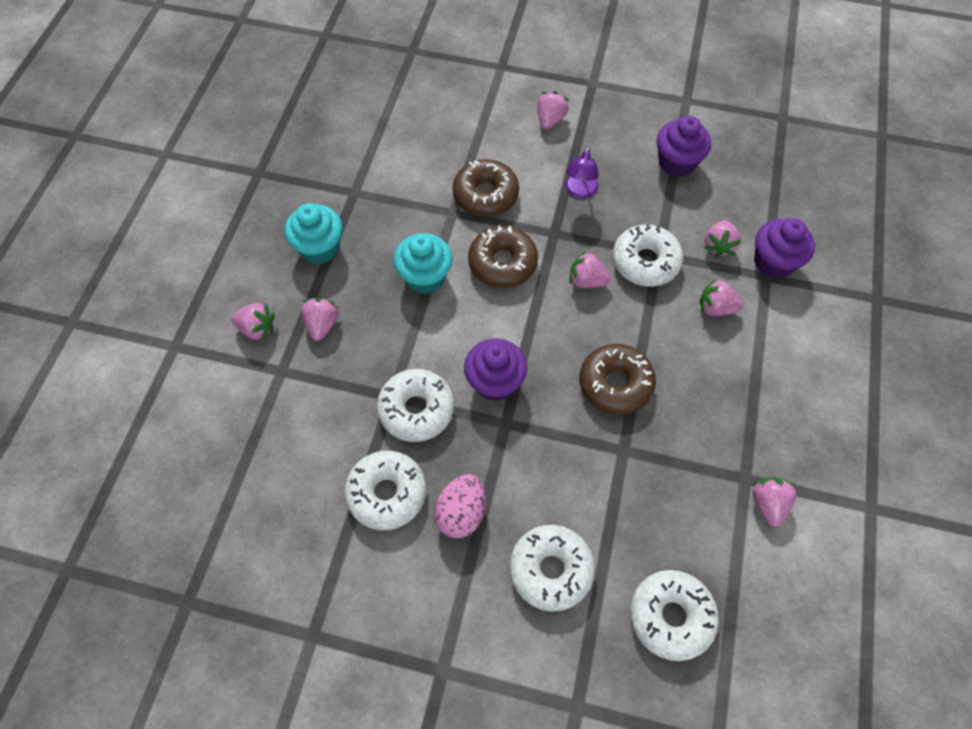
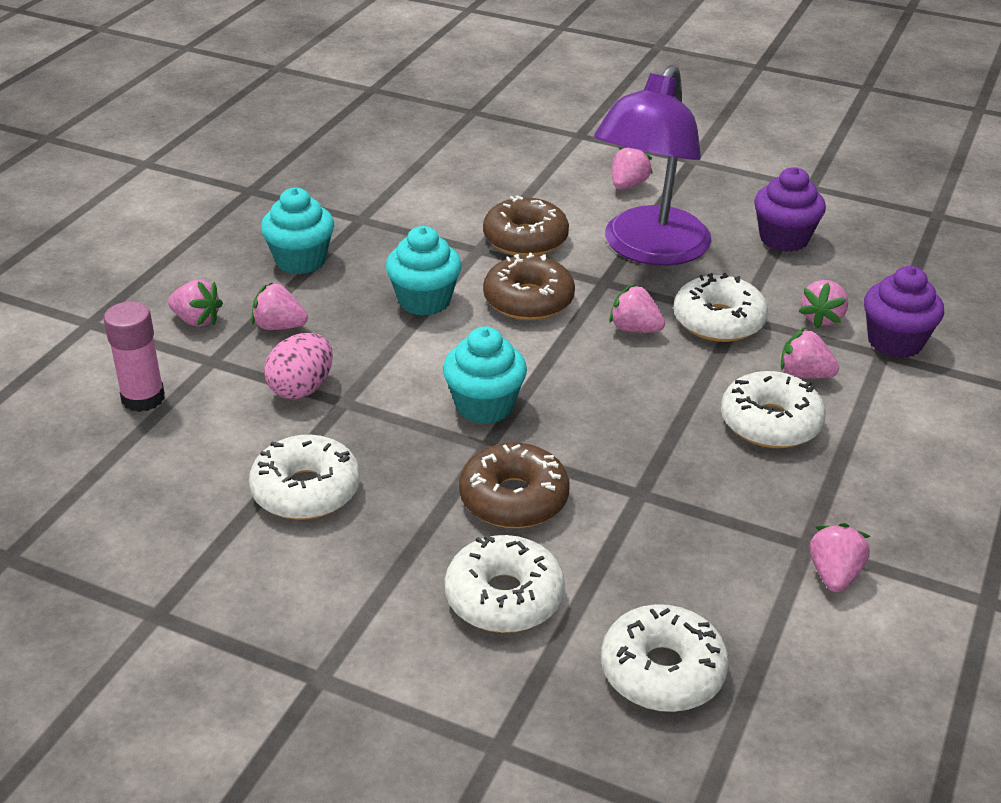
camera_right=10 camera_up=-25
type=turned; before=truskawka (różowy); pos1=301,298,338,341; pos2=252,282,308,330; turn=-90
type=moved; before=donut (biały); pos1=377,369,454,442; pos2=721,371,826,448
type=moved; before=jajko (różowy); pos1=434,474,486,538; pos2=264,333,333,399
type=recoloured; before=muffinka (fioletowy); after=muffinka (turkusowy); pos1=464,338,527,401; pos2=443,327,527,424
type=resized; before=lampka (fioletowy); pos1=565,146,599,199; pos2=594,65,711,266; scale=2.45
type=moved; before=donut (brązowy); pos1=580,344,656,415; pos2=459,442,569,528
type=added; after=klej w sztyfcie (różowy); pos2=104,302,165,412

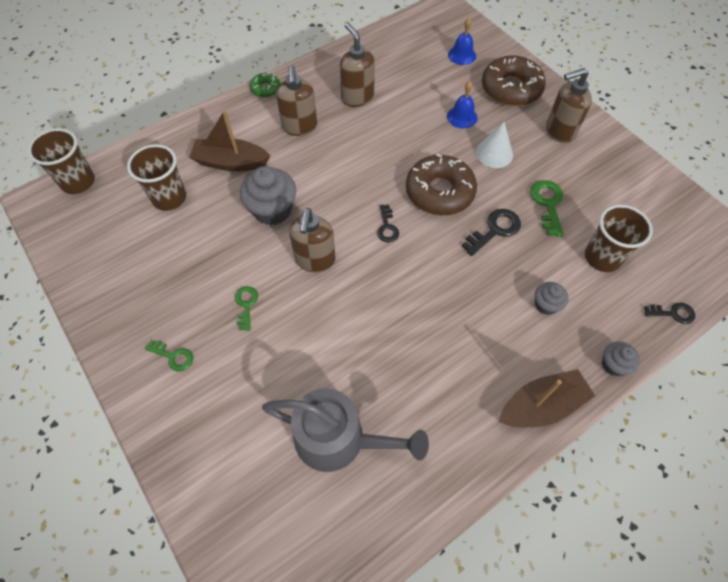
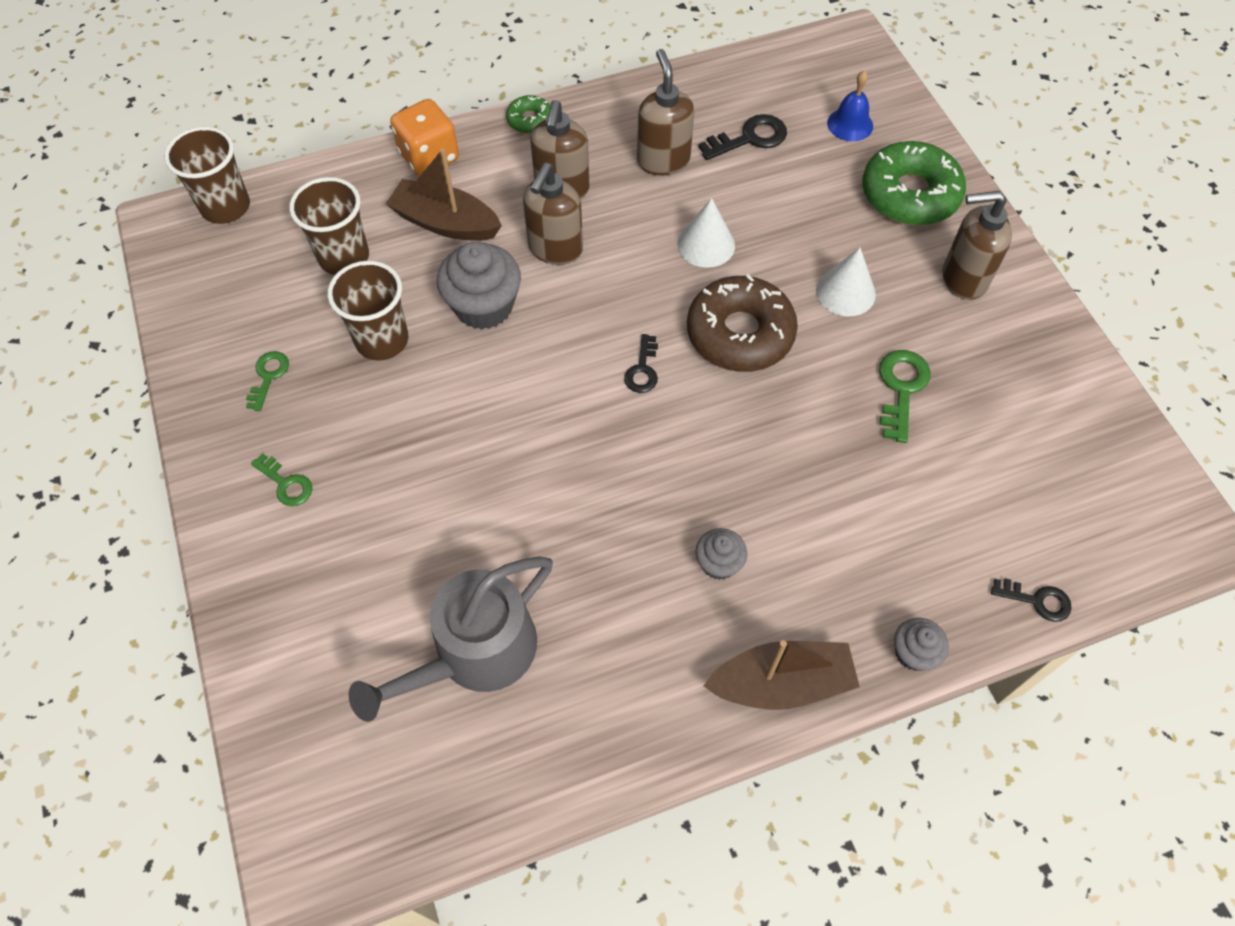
camera_right=15 camera_up=0
type=moved; before=klucz (zielony); pos1=235,286,258,331; pos2=246,351,289,411
type=turned; before=konewka (szary); pos1=262,388,429,472; pos2=349,556,553,722; turn=105
type=moved; before=dozownik mydła (brązowy); pos1=289,208,335,272; pos2=523,163,583,265
type=removed; before=dzwonek (niebieski); pos1=447,81,478,128
type=moved; before=klucz (czarny); pos1=462,209,521,256; pos2=698,114,787,160
type=recoloured; before=donut (brązowy); after=donut (zielony); pos1=482,55,546,106; pos2=862,141,966,226
type=moved; before=muffinka (szary); pos1=535,282,569,315; pos2=695,528,747,580
type=moved; before=szklanka (brązowy); pos1=585,205,653,272; pos2=328,261,408,361
type=added; after=kostka do gry (pomarańczowy); pos2=390,99,459,176
type=added; after=stożek (biały); pos2=677,198,735,268

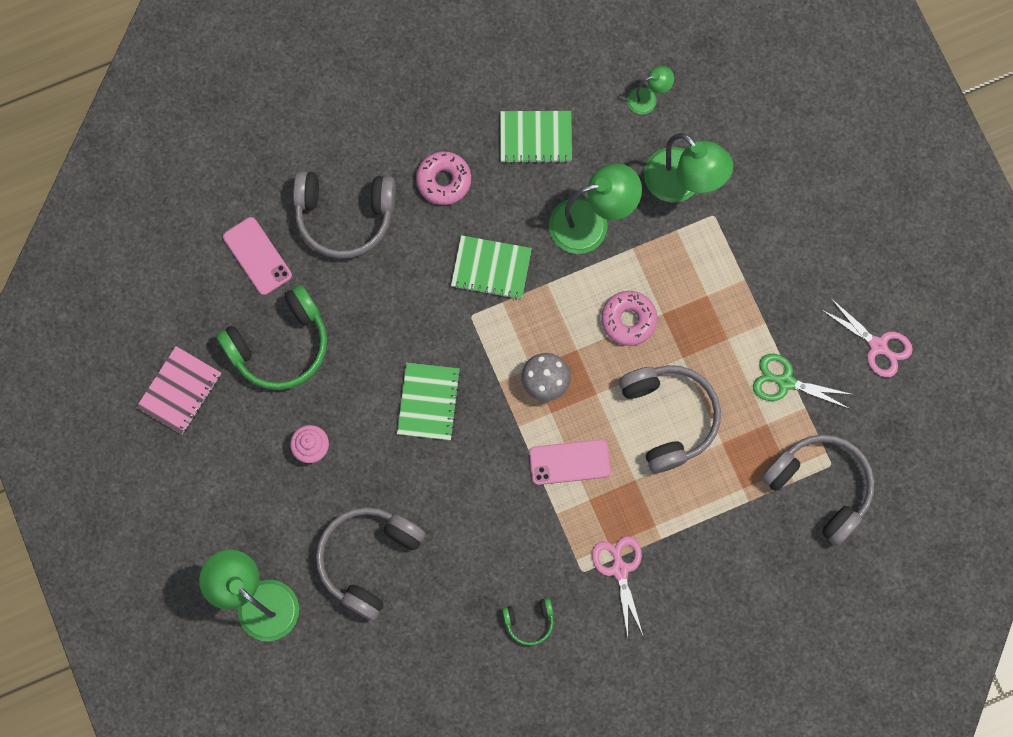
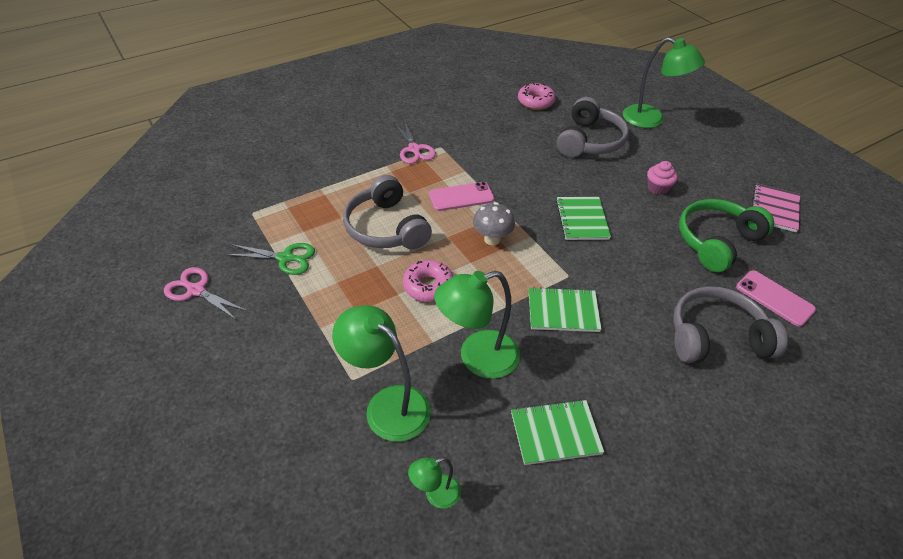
camera_right=170 camera_up=-30
type=moved; before=donut (różowy); pos1=416,151,471,205; pos2=518,83,556,110
type=removed; before=słuchawki (zielony); pos1=502,598,554,646
type=removed; before=słuchawki (szary); pos1=761,435,874,546

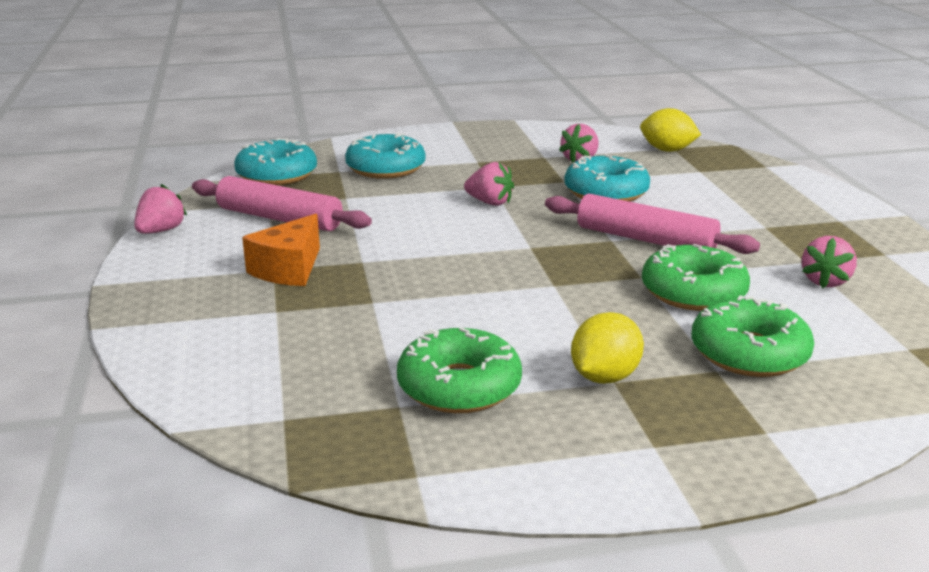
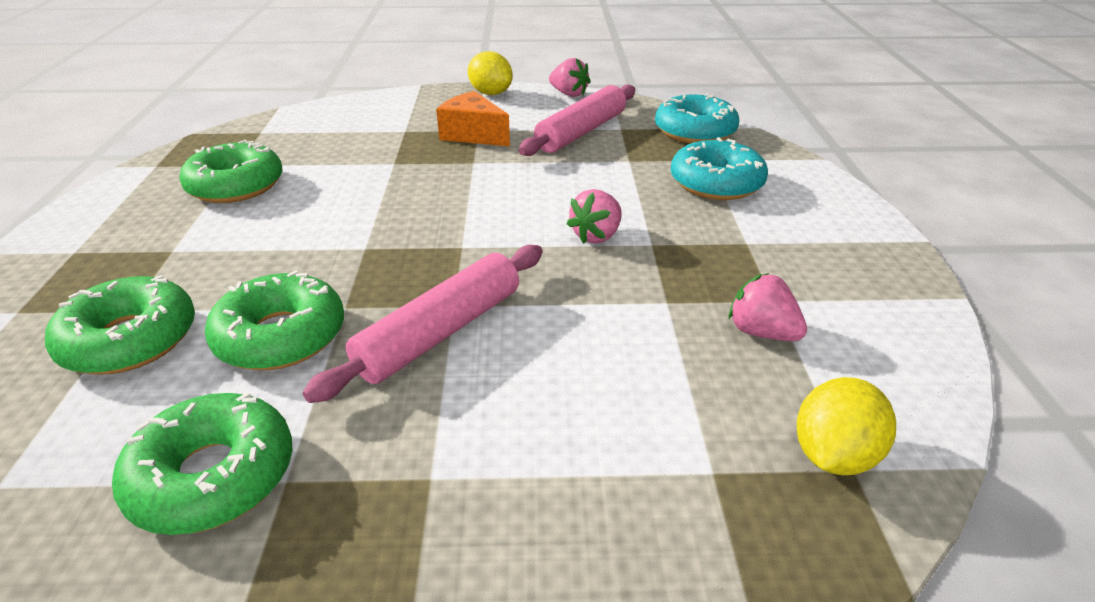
camera_right=100 camera_up=10
type=removed; before=donut (turkusowy); pos1=564,155,650,202
type=moved; before=cytryna (żółty); pos1=571,312,644,384; pos2=468,51,513,95
type=replaced; before=truskawka (różowy); after=donut (zielony); pos1=802,236,857,288; pos2=112,392,293,535

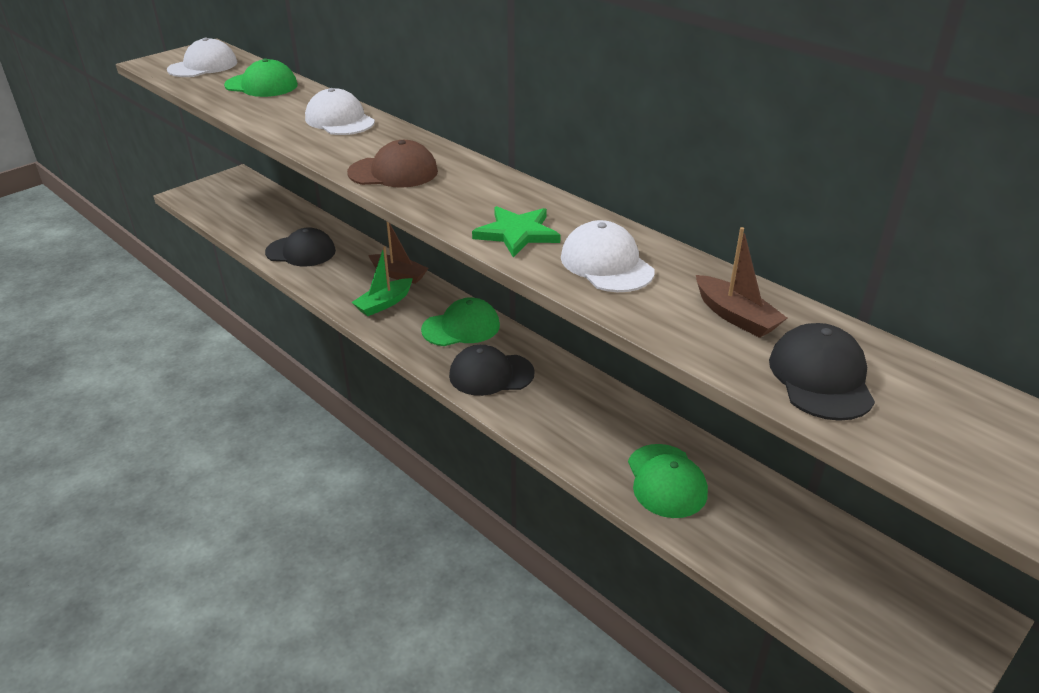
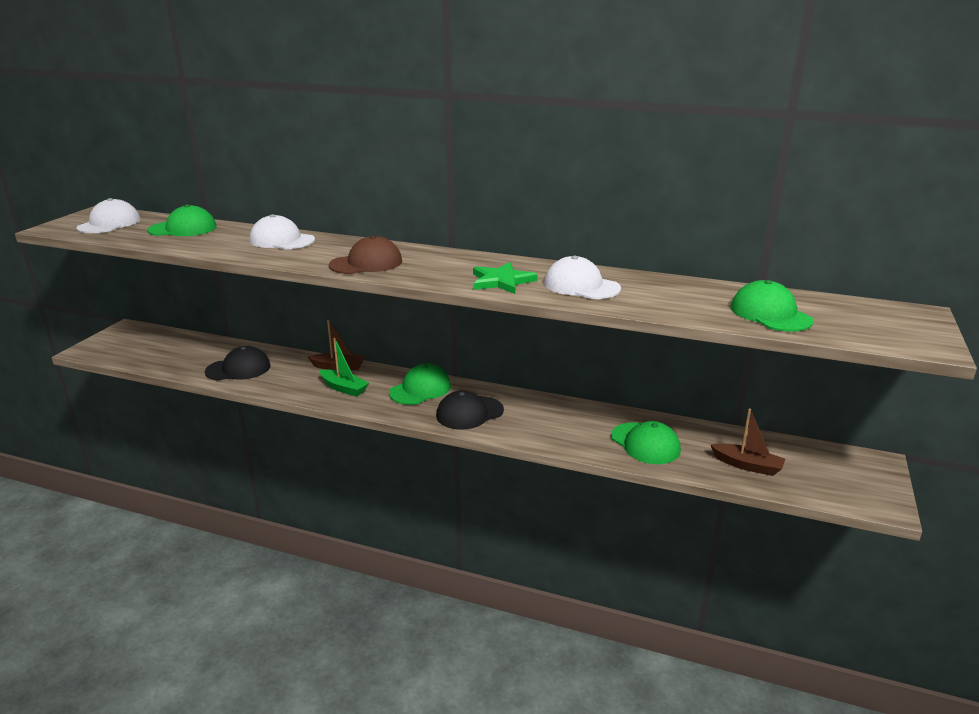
camera_right=-25 camera_up=-10
type=turned; before=łódka (zielony); pos1=351,246,413,316; pos2=319,338,369,397; turn=-75
type=moved; before=łódka (brązowy); pos1=696,227,787,338; pos2=711,409,785,476
type=recoloured; before=czapka (czarny); after=czapka (zielony); pos1=769,323,875,421; pos2=731,280,814,332

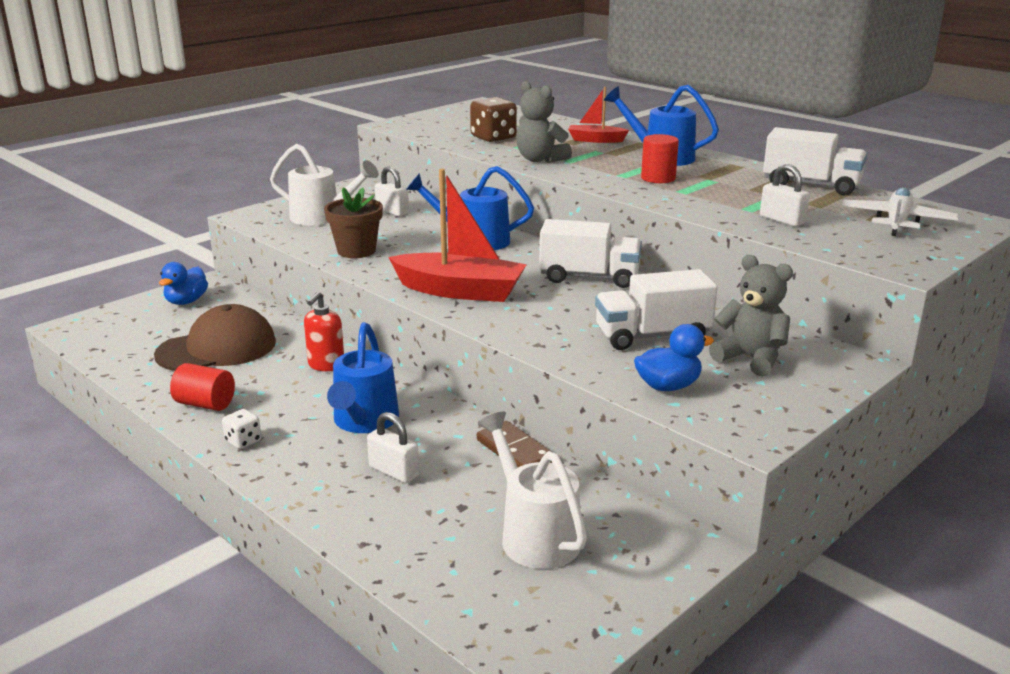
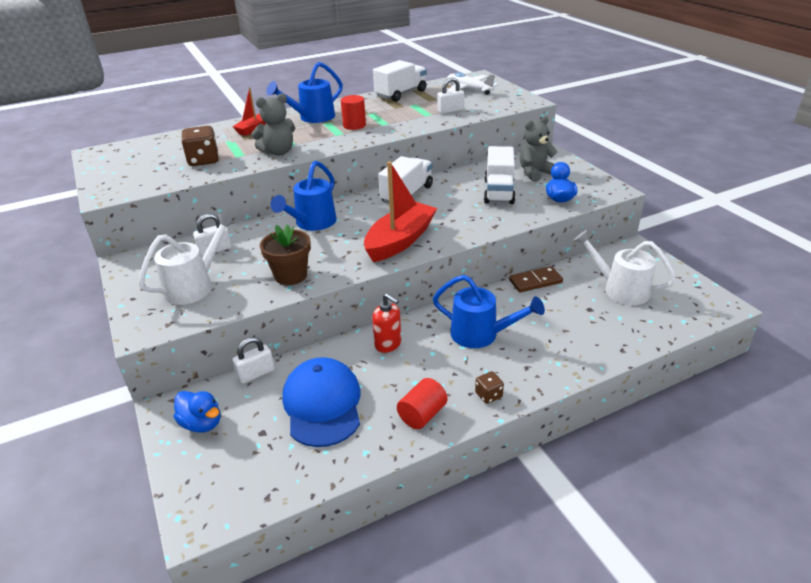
camera_right=-70 camera_up=10
type=recoloured; before=czapka (brązowy); after=czapka (niebieski); pos1=154,304,276,371; pos2=282,357,360,447
type=recoloured; before=kostka do gry (biały); after=kostka do gry (brązowy); pos1=222,409,261,449; pos2=475,371,504,404
type=moved; before=kłódka (biały); pos1=367,412,419,483; pos2=232,337,275,384
type=turned; before=konewka (biały); pos1=478,411,587,569; pos2=573,230,676,305; turn=45

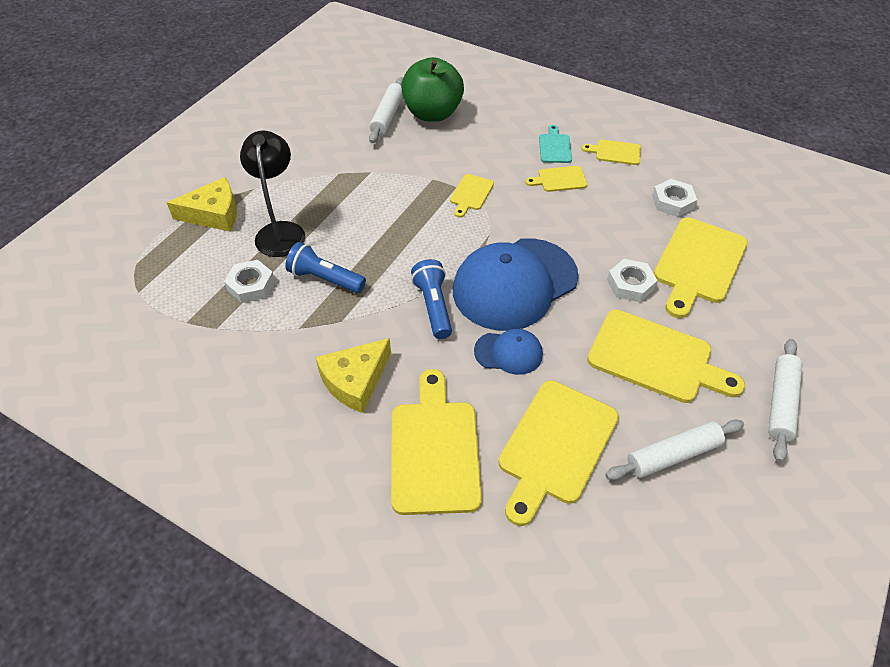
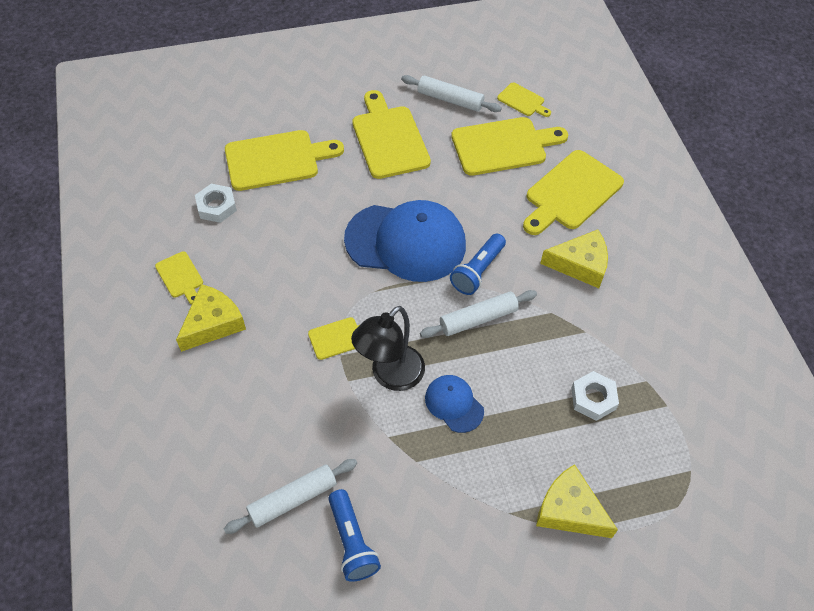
camera_right=-135 camera_up=5
type=moved; before=lampka (czarny); pos1=240,131,305,257; pos2=351,306,425,391
type=moved; before=latarka (niebieski); pos1=285,242,366,293; pos2=328,489,381,582
type=removed; before=jabłko (zielony); pos1=401,57,464,122
type=moved; before=czapka (niebieski); pos1=474,329,543,375; pos2=425,375,484,433
type=moved; before=deska do krojenia (żółty); pos1=525,166,588,192; pos2=497,83,551,117
type=replaced; before=deska do krojenia (turkusowy); after=ser (żółty); pos1=539,125,572,163; pos2=176,284,246,352
type=removed; before=nakrętka (biały); pos1=607,259,658,302
type=moved; before=wałek do ciasta (biały); pos1=768,339,802,462; pos2=420,290,537,338

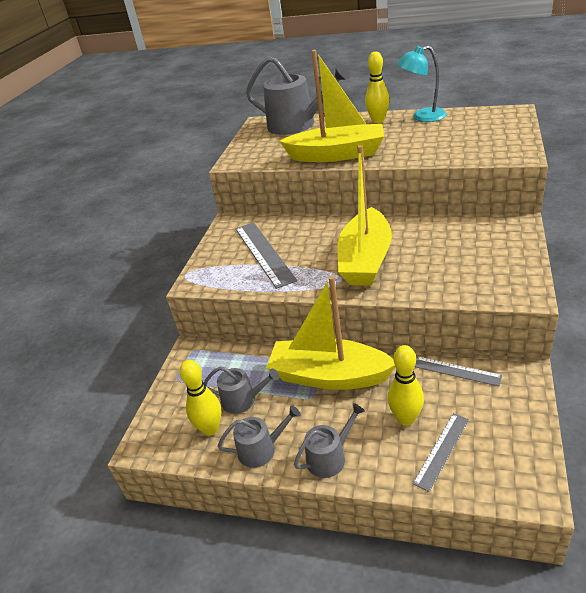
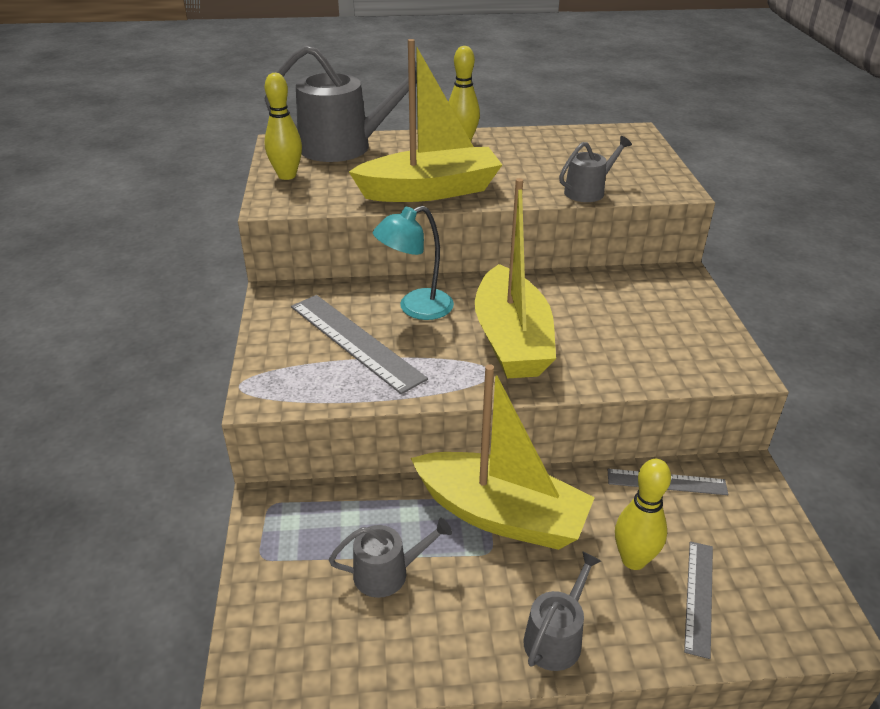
camera_right=-25 camera_up=0
type=moved; before=kręgiel (żółty); pos1=179,360,222,436; pos2=264,73,302,180
type=moved; before=konewka (szary); pos1=218,405,301,468; pos2=559,136,632,202
type=turned; before=łódka (żółty); pos1=266,276,395,390; pos2=411,364,595,550; turn=-150
type=moved; before=lampka (turkusowy); pos1=397,46,447,122; pos2=373,206,454,320

